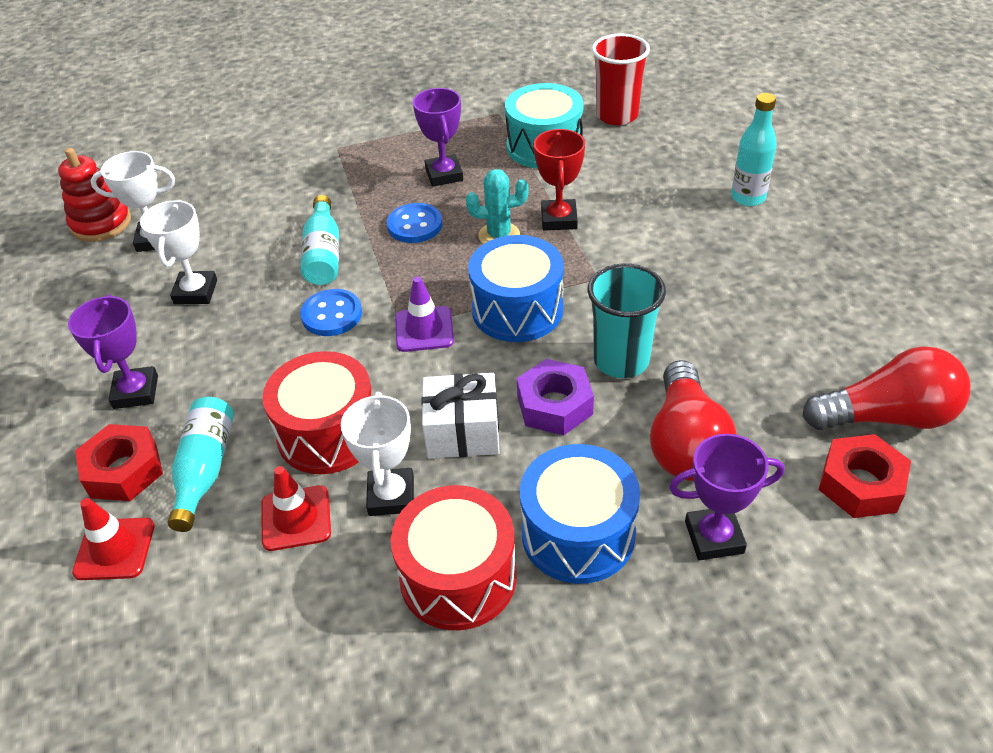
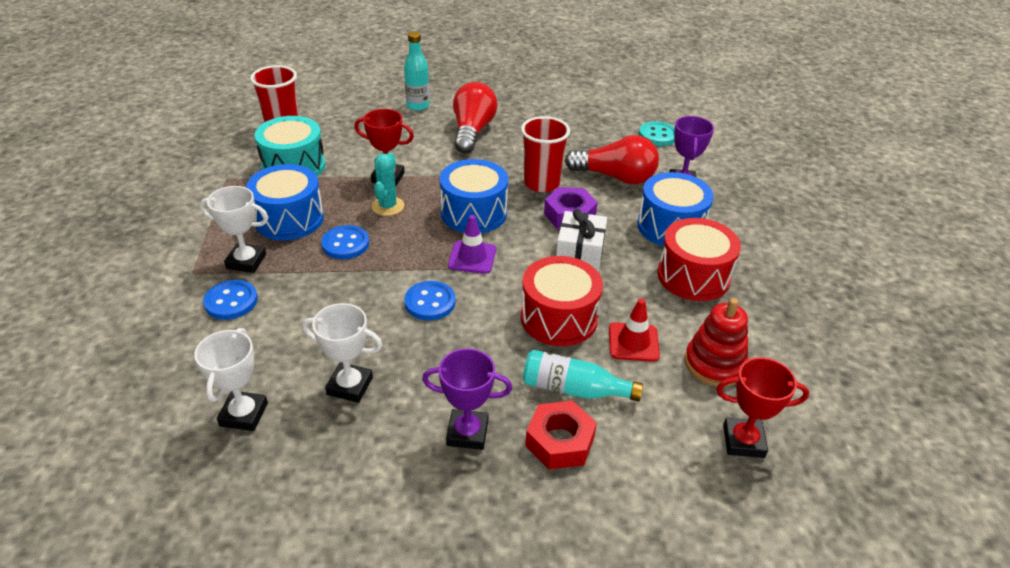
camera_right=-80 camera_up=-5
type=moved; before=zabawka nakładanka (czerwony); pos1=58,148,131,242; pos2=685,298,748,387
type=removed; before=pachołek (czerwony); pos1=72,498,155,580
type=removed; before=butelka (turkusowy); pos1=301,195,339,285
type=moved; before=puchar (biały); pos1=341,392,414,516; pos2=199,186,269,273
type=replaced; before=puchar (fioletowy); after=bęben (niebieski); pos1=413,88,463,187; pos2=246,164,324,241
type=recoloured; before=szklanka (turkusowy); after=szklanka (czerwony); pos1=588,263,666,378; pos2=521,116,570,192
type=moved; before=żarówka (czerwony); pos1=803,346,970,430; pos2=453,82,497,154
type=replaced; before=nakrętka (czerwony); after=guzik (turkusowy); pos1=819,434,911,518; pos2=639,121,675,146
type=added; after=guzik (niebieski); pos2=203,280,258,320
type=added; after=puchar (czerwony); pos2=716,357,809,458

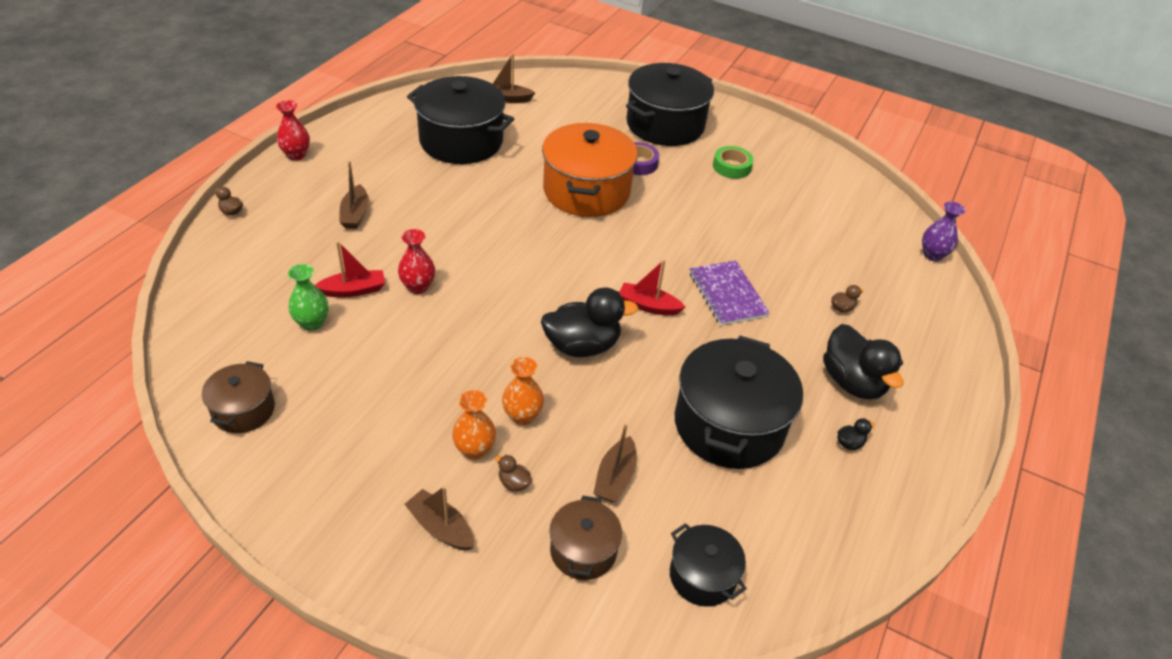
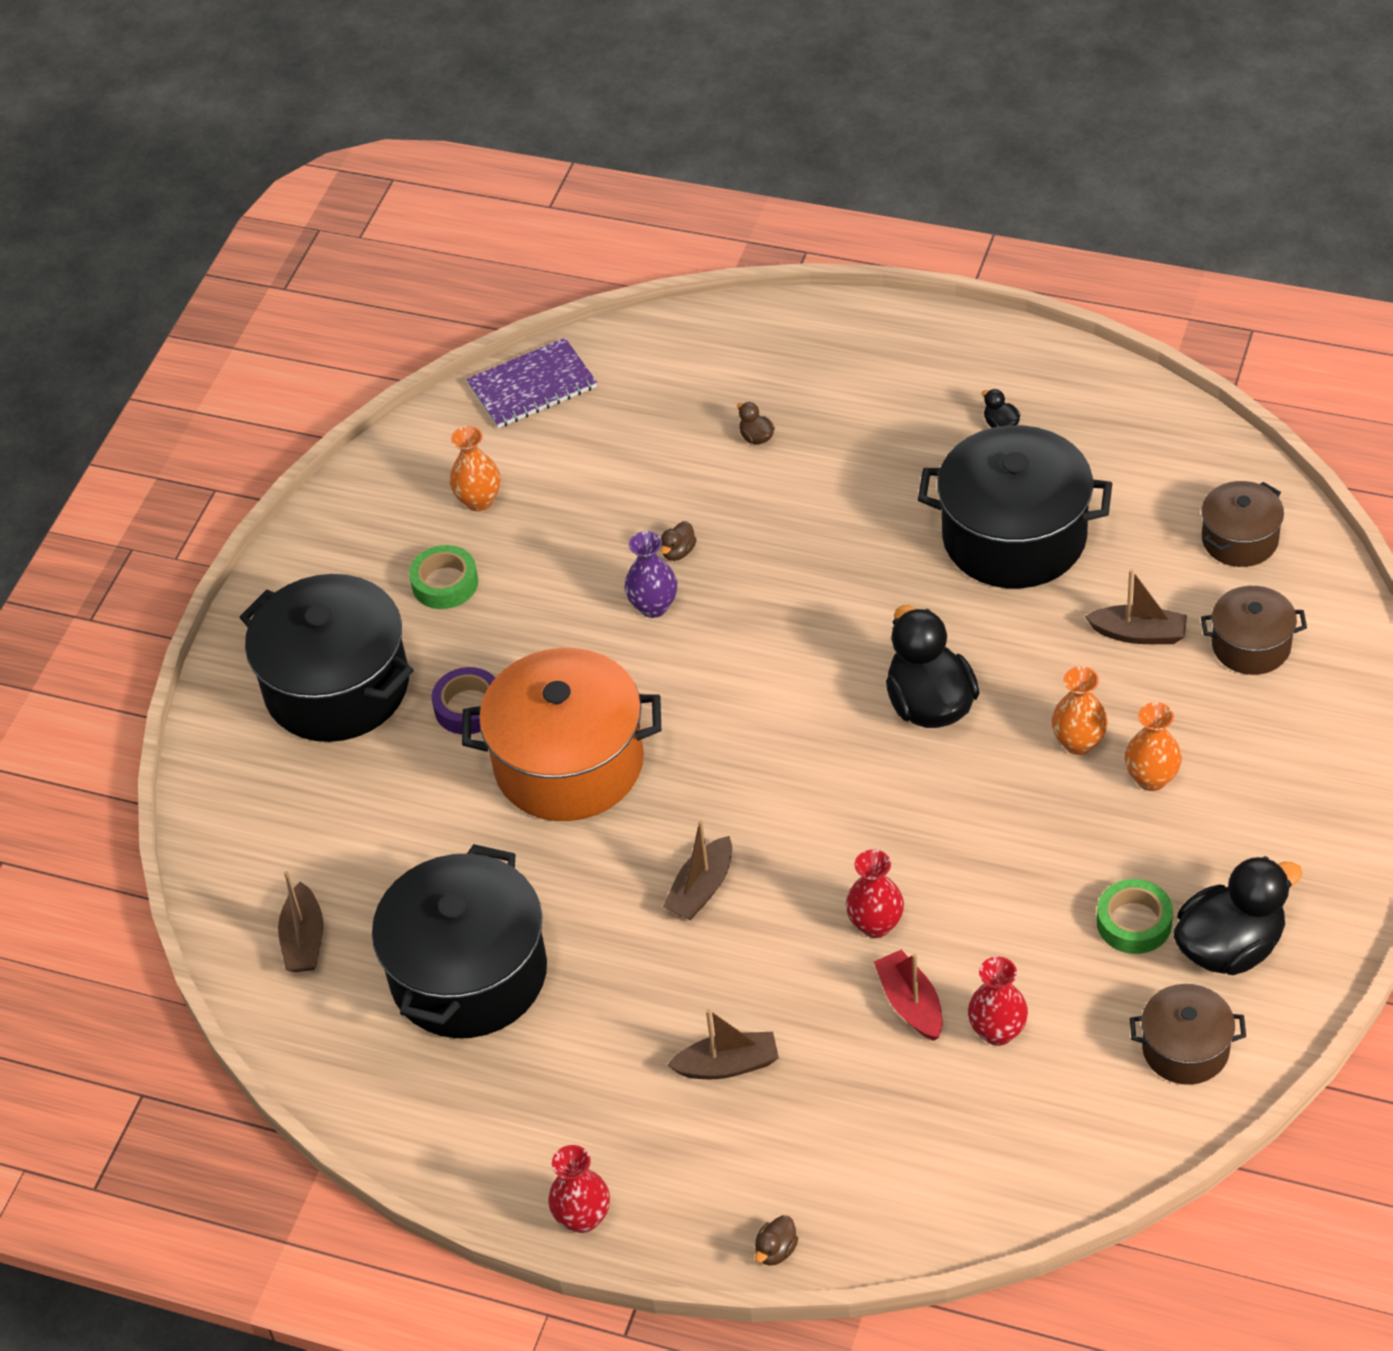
camera_right=-90 camera_up=5
type=recoloured; before=wazon (zielony); after=wazon (czerwony); pos1=288,264,329,331; pos2=968,957,1028,1046
type=moved; before=łódka (brązowy); pos1=404,486,474,551; pos2=663,820,732,920
type=moved; before=kaczka (brązowy); pos1=495,455,532,491; pos2=660,521,697,561
type=removed; before=łódka (czerwony); pos1=619,260,685,315
type=recoloured; before=garnek (czarny); after=garnek (brązowy); pos1=670,523,747,607; pos2=1201,481,1284,567
type=moved; before=zeszyt (fioletowy); pos1=690,260,770,326; pos2=466,338,597,428
type=moved; before=kaczka (czarny); pos1=823,324,903,399; pos2=1174,856,1303,975
type=moved; before=wazon (fioletowy); pos1=922,201,965,261; pos2=625,531,677,618
type=added; after=wazon (pomarańczowy); pos2=450,426,501,511
type=added; after=taśma klejąca (zielony); pos2=1097,879,1173,954

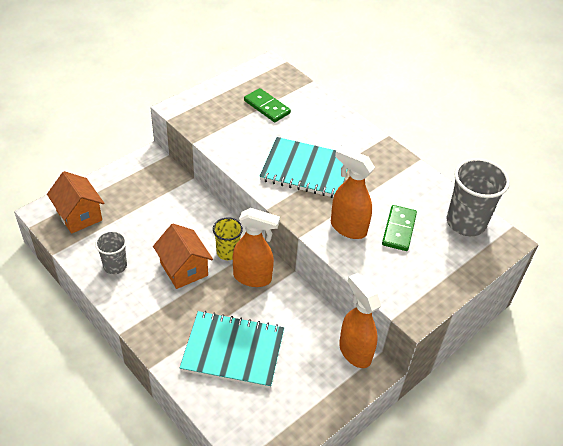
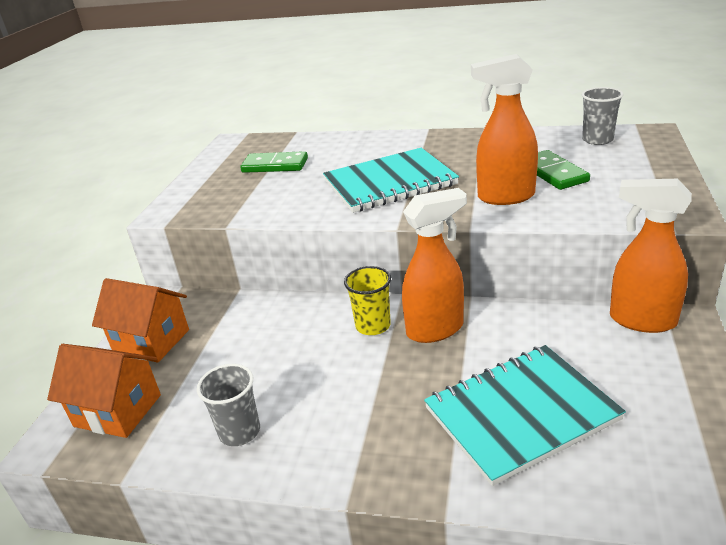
camera_right=-30 camera_up=-15
type=moved; before=domek (pomarańczowy); pos1=153,224,213,289; pos2=92,278,189,363
type=resized; before=szklanka (szary); pos1=447,158,510,236; pos2=582,87,623,145; scale=0.58

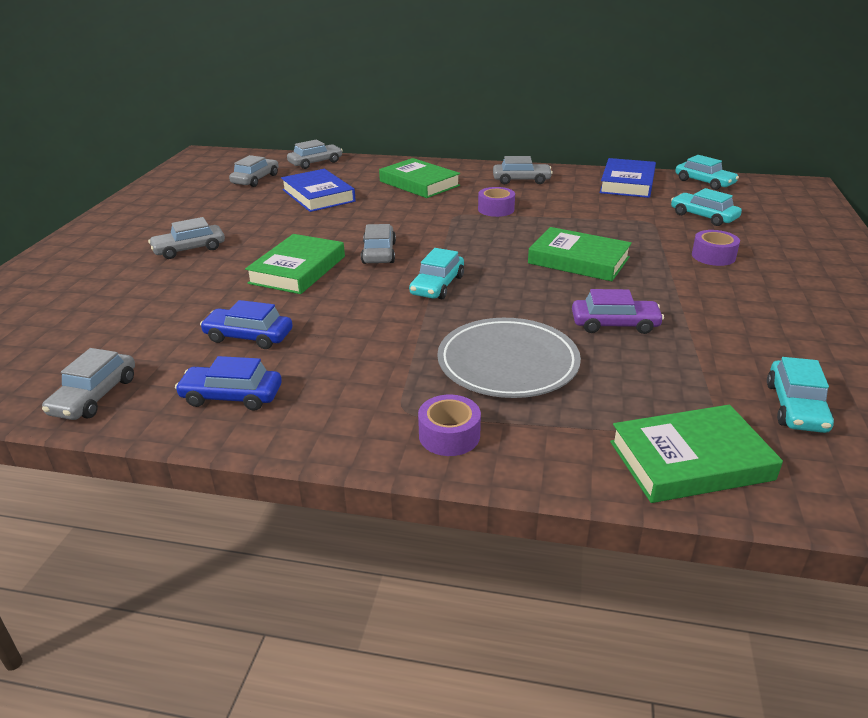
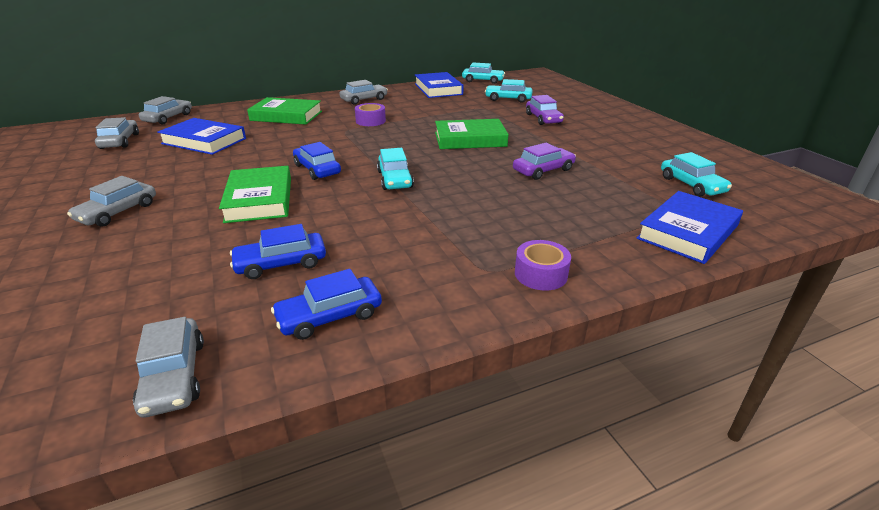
camera_right=-35 camera_up=0
type=recoloured; before=samochód (szary); after=samochód (niebieski); pos1=361,224,396,264; pos2=293,142,341,180
type=removed; before=talerz (szary); pos1=437,318,581,398
type=recoloured; before=książka (zielony); after=książka (niebieski); pos1=610,405,783,503; pos2=636,191,743,264
type=replaced; before=taśma klejąca (fioletowy); after=samochód (fioletowy); pos1=692,230,740,266; pos2=526,95,564,125

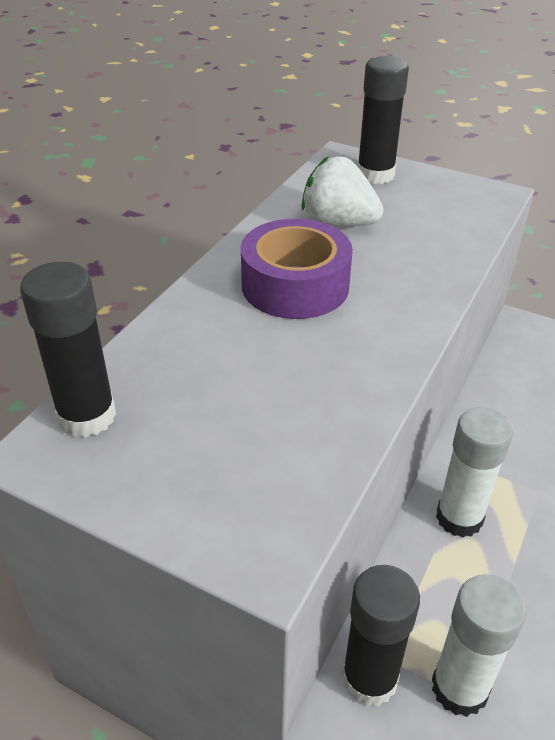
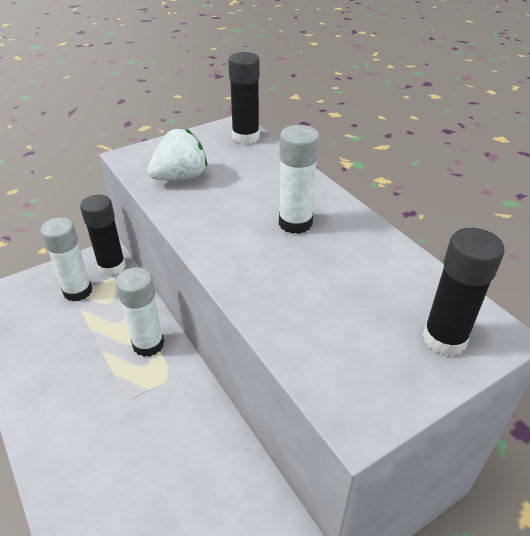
camera_right=120 camera_up=0
type=replaced; before=taśma klejąca (fioletowy); after=klej w sztyfcie (biały); pos1=241,219,353,319; pos2=279,125,320,234
type=moved; before=truskawka (biały); pos1=301,156,384,227; pos2=147,128,207,180

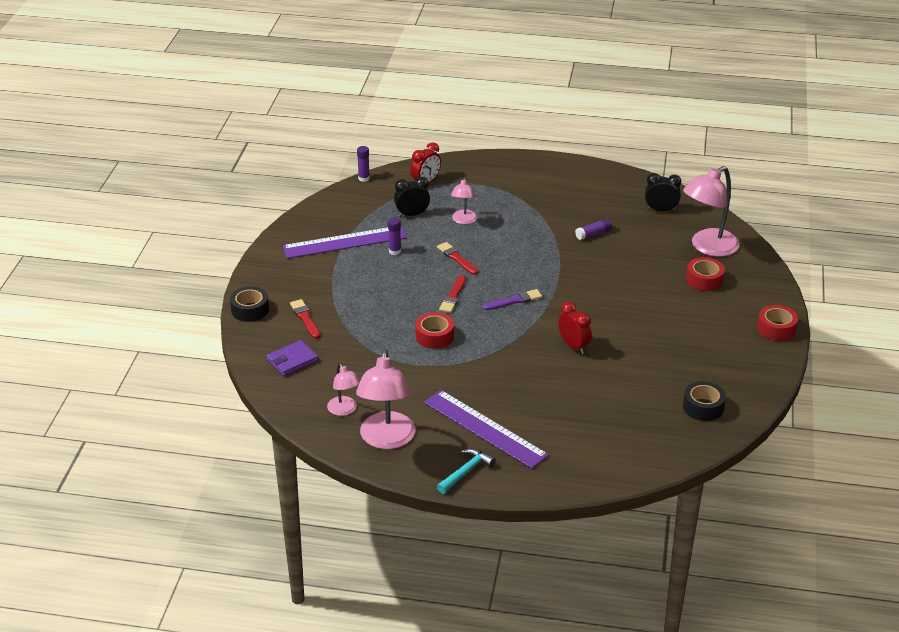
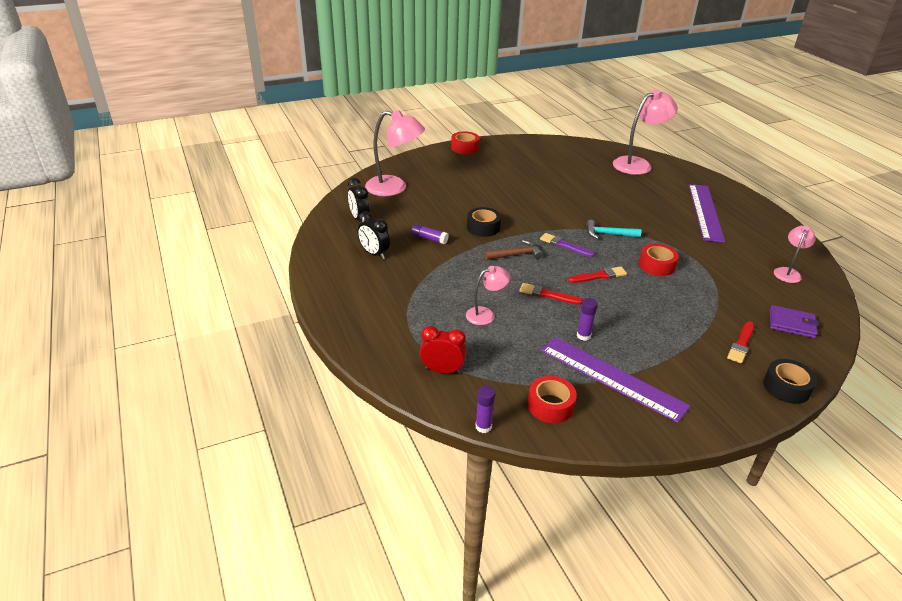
camera_right=-125 camera_up=0
type=moved; before=lampka (różowy); pos1=356,349,416,449; pos2=613,89,678,175
type=moved; before=budzik (czarny); pos1=394,177,430,217; pos2=358,211,390,259
type=turned; before=pędzel (czerwony); pos1=437,242,478,275; pos2=519,283,583,305; turn=90
type=moved; before=młotek (turkusowy); pos1=437,448,496,494; pos2=586,220,641,239
type=removed; before=budzik (czerwony); pos1=558,301,592,354
type=moved; before=taśma klejąca (czarny); pos1=683,381,726,421; pos2=467,207,501,237
type=moved; before=taśma klejąca (czerwony); pos1=686,257,725,291; pos2=528,376,577,423
type=added; after=młotek (brązowy); pos2=485,240,543,260

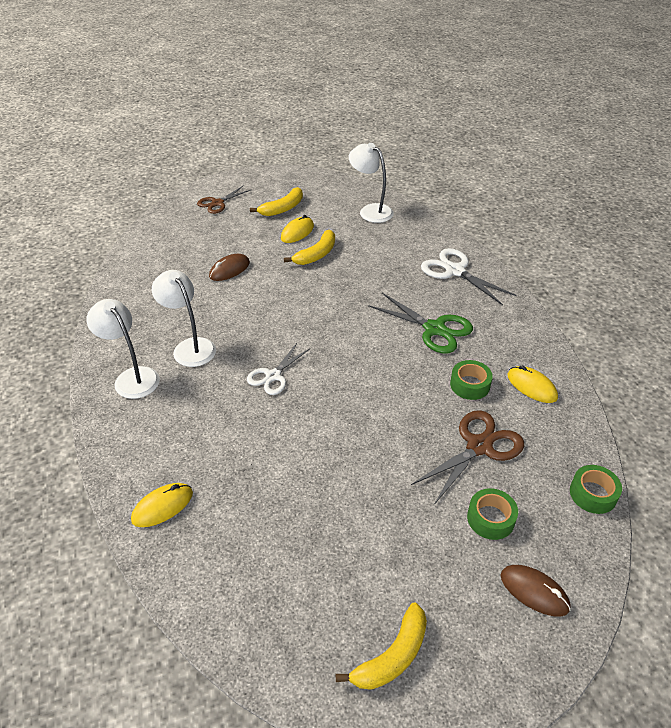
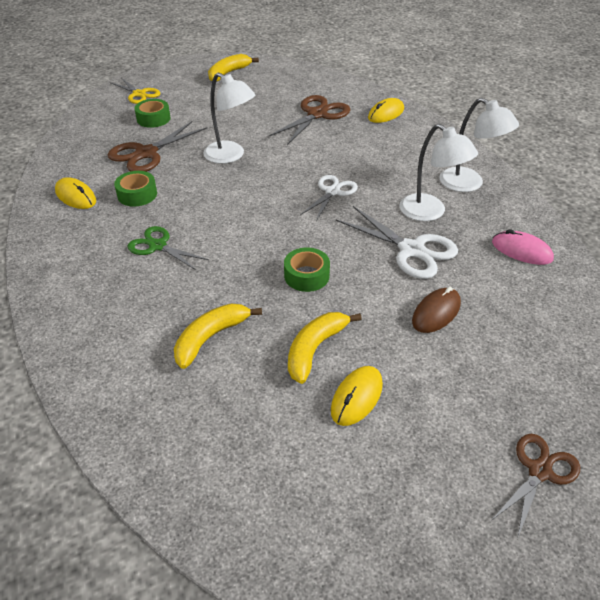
camera_right=175 camera_up=0
type=moved; before=banan (żółty); pos1=250,187,303,216; pos2=174,304,262,369
type=moved; before=lampka (biały); pos1=349,143,394,223; pos2=203,72,255,164
type=resized; before=nożyczki (zielony); pos1=368,293,473,354; pos2=127,226,209,270; scale=0.66
type=moved; before=nożyczki (biały); pos1=421,248,517,305; pos2=336,206,458,279
type=replaced; before=myszka (brązowy); after=nożyczki (żółty); pos1=501,565,571,617; pos2=110,78,160,104
type=moved; before=taśma klejąca (zielony); pos1=570,465,622,514; pos2=284,248,330,292
type=added; after=nożyczki (brązowy); pos2=268,95,350,145
type=added; after=myszka (różowy); pos2=492,229,554,265

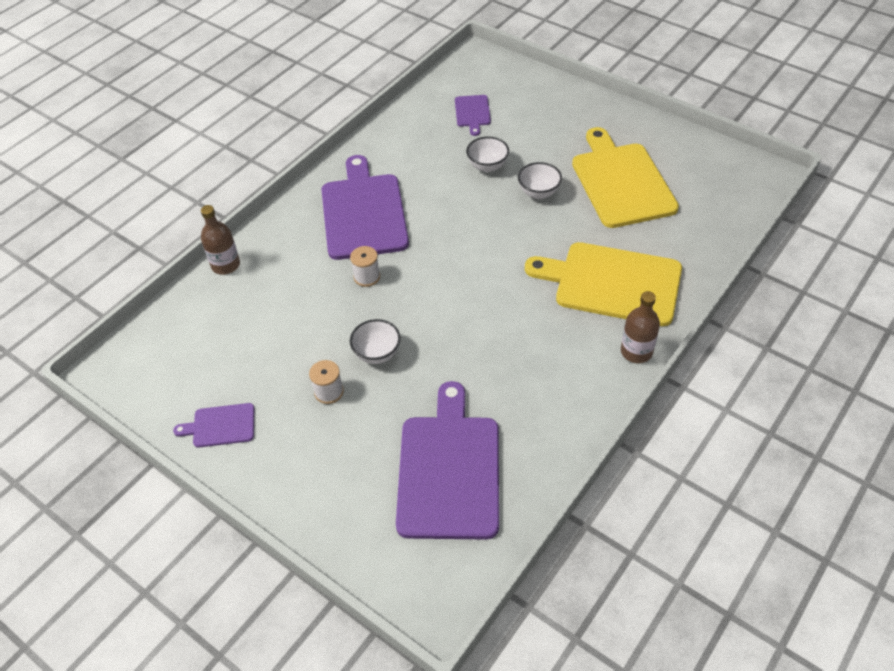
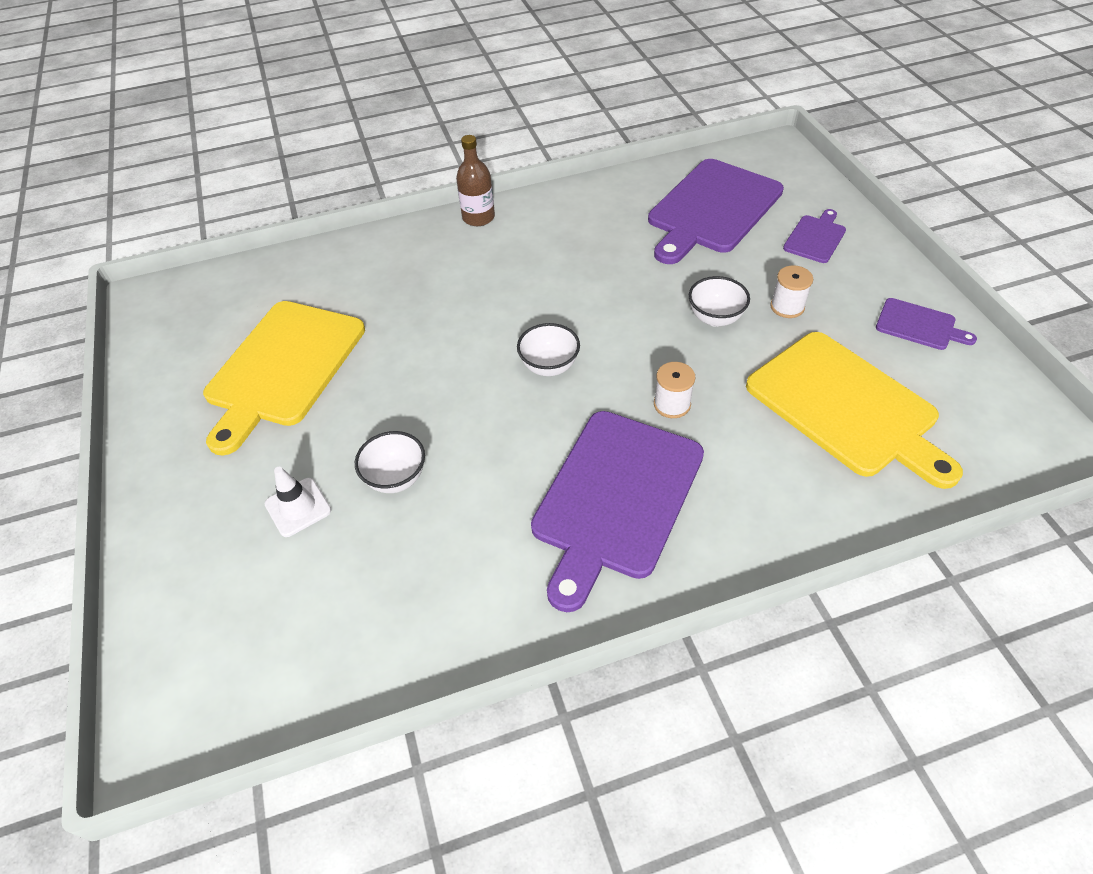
camera_right=-145 camera_up=0
type=removed; before=butelka (brązowy); pos1=201,205,240,275
type=moved; before=deska do krojenia (fioletowy); pos1=455,95,491,136; pos2=783,209,846,263
type=moved; before=miska (biały); pos1=518,162,562,199; pos2=517,323,580,376
type=moved; before=deska do krojenia (żółty); pos1=525,242,682,326; pos2=746,332,963,489
type=added; after=pachołek (biały); pos2=265,467,331,537

